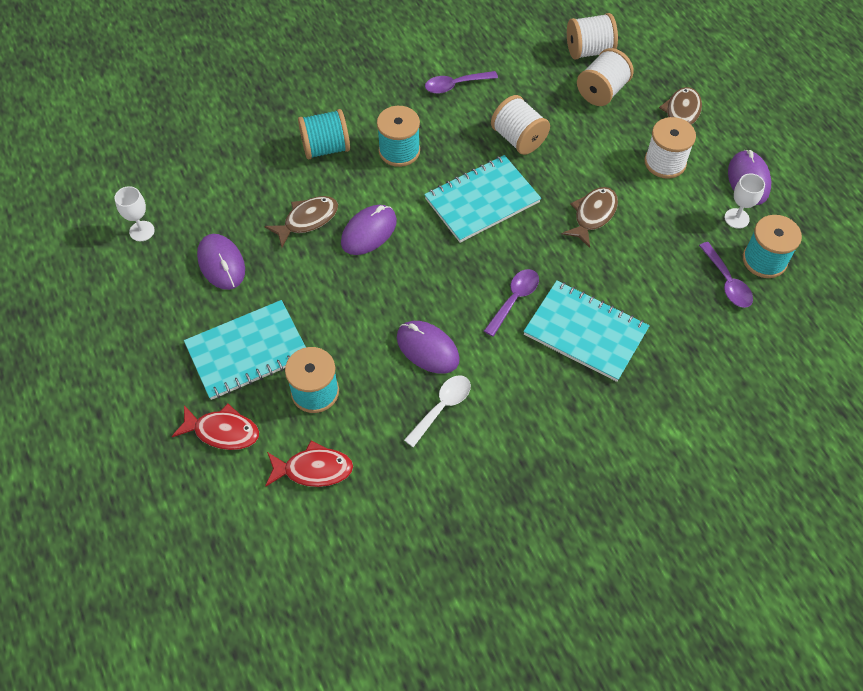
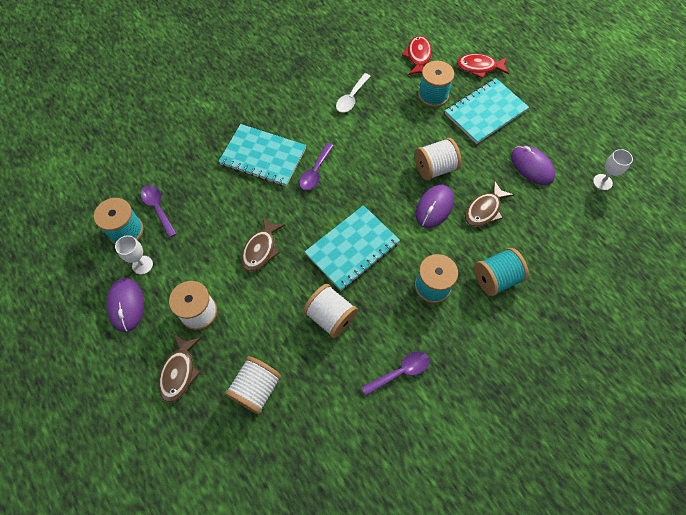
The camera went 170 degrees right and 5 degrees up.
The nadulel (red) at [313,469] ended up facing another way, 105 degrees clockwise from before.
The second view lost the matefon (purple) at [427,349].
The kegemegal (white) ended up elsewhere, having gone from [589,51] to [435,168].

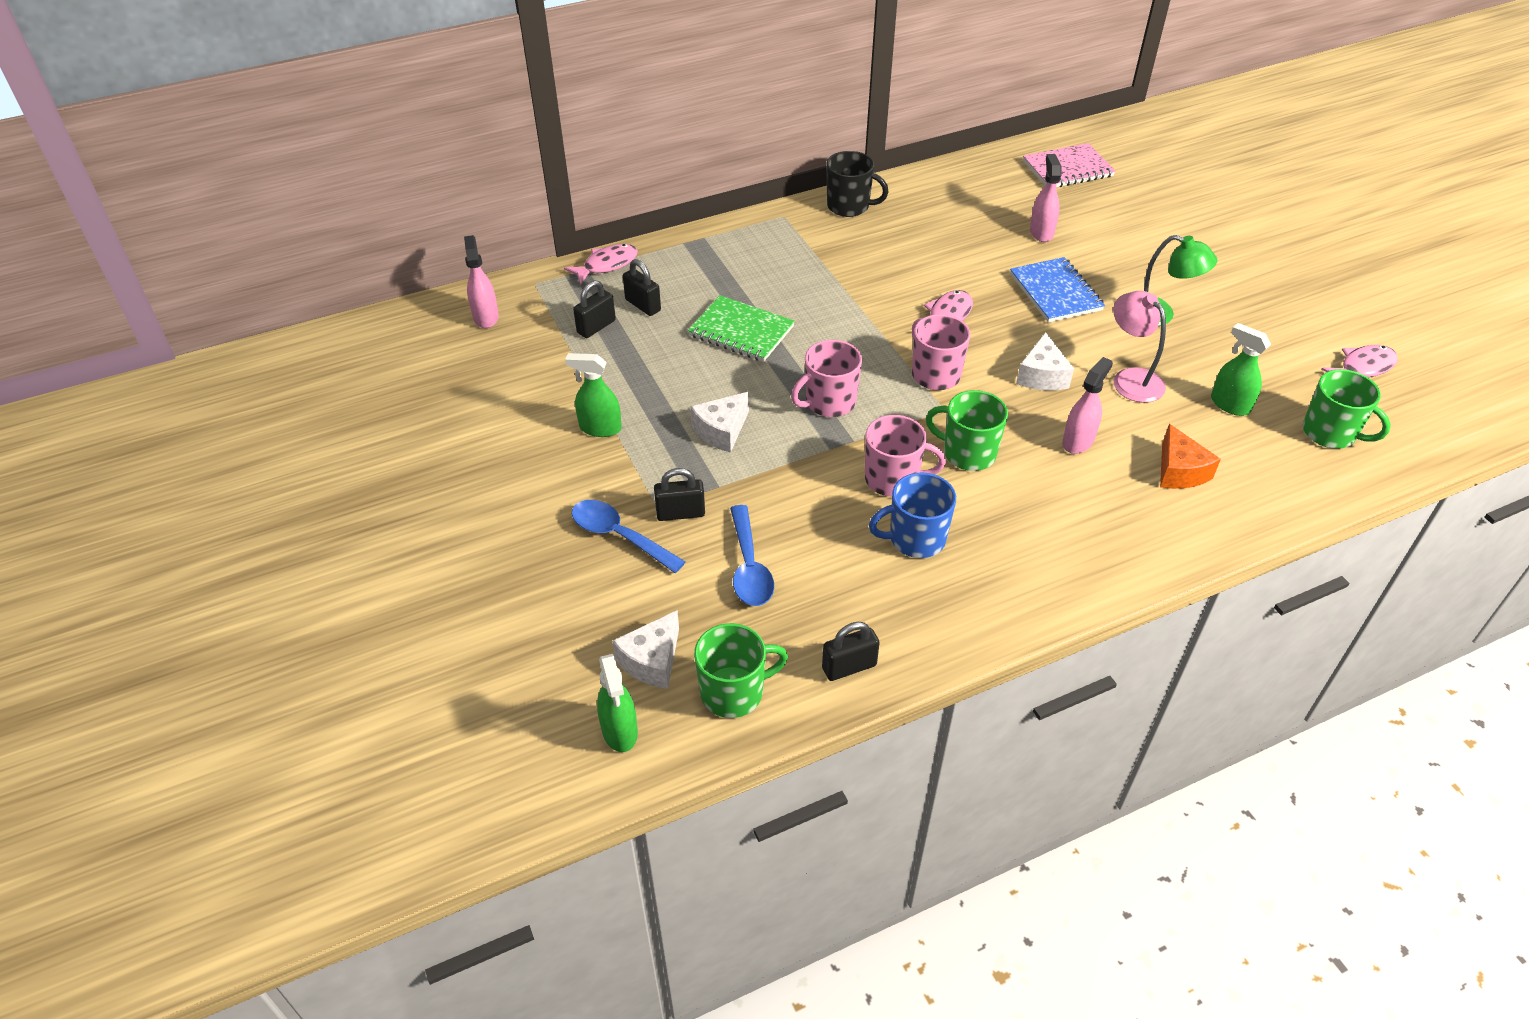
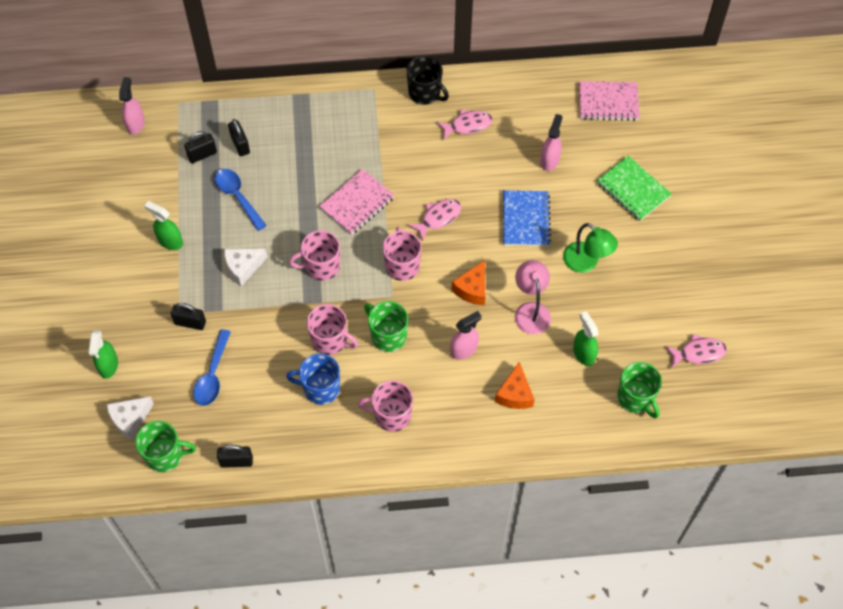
The camera went 20 degrees right and 15 degrees up.
The nadulel (pink) ended up elsewhere, having gone from [607,265] to [467,125].
The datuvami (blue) ended up elsewhere, having gone from [619,536] to [238,197].
The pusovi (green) ended up elsewhere, having gone from [620,731] to [108,365].
The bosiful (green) ended up elsewhere, having gone from [741,331] to [633,190].
What was the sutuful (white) at [1042,376] turned into the sutuful (orange) at [472,289].
The second view gained the bosiful (pink) at [357,203].
The second view gained the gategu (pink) at [391,415].

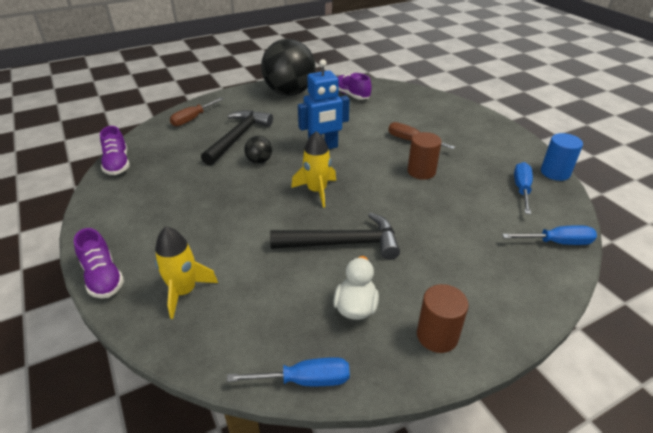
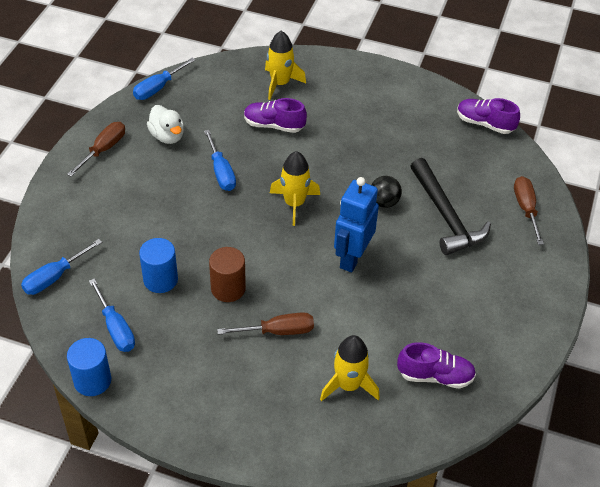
The camera went 135 degrees right and 10 degrees up.
The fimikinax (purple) ended up elsewhere, having gone from [103,277] to [274,125].
The second view lost the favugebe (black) at [289,93].
Where the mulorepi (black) stood at [343,243], the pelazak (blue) came to stand at [221,172].
Where the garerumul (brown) stood at [437,336], the pelazak (brown) came to stand at [103,150].
The second view gained the garerumul (blue) at [160,280].
The second view gained the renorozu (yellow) at [348,385].

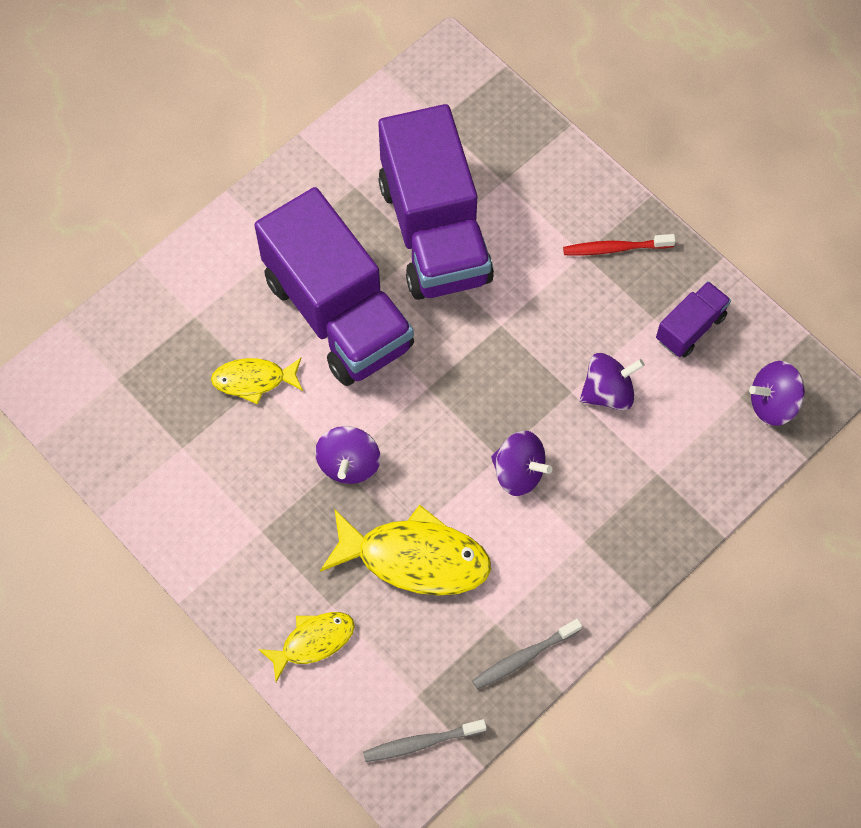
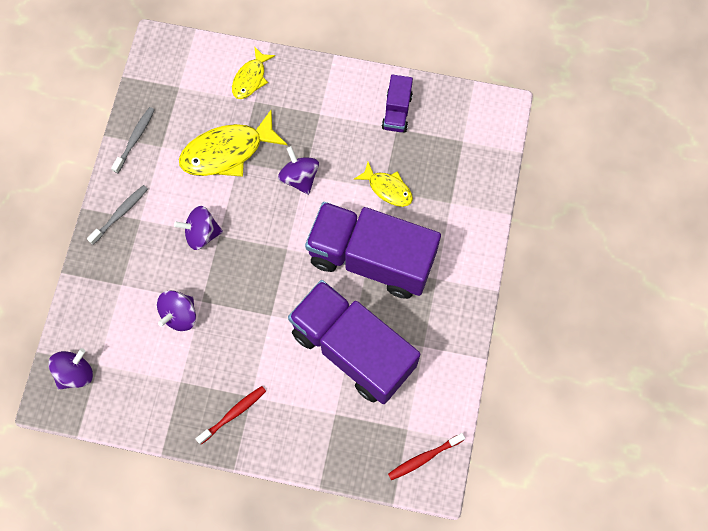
The camera went 145 degrees right and 5 degrees up.
The nadulel (yellow) at [253,380] ended up facing another way, 75 degrees clockwise from before.
The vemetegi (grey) ended up elsewhere, having gone from [421,743] to [120,214].
The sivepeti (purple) ended up elsewhere, having gone from [690,328] to [397,111].
The second view gained the vemetegi (red) at [424,458].

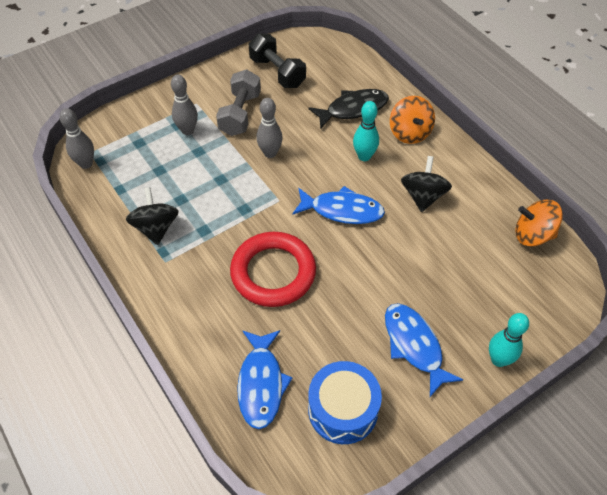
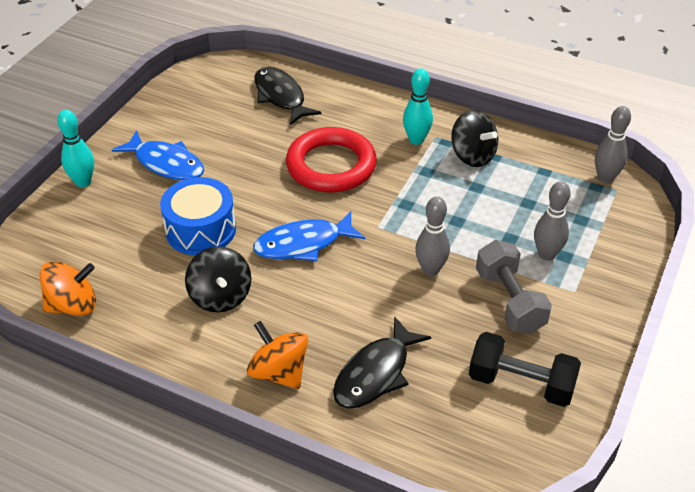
The camera went 150 degrees right and 10 degrees down.
What was the nadulel (blue) at [261,384] turned into the nadulel (black) at [281,97].
The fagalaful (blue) ended up elsewhere, having gone from [343,410] to [201,230].
The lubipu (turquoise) ended up elsewhere, having gone from [364,156] to [416,140].

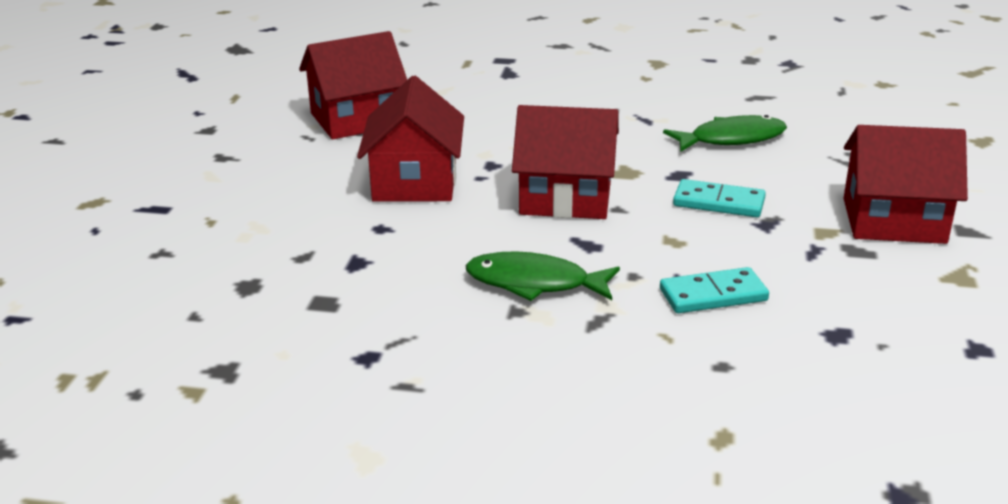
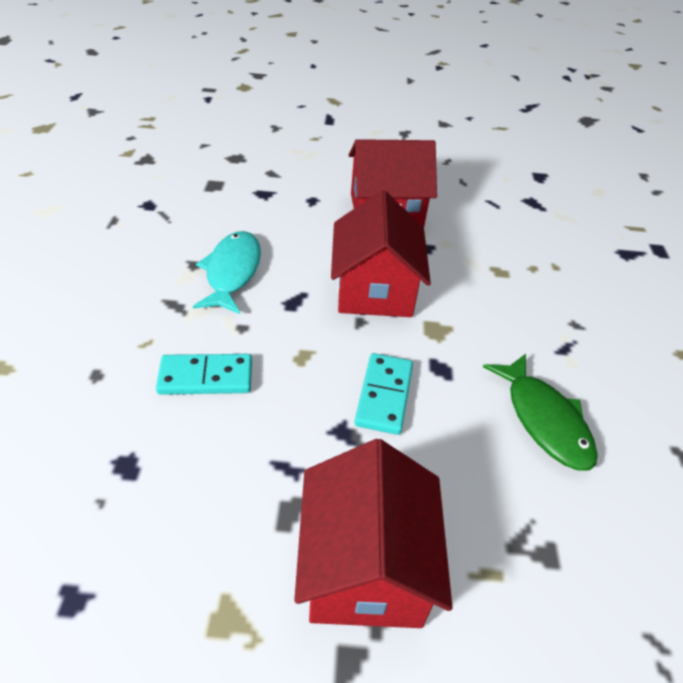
The camera went 80 degrees right and 15 degrees up.
The second view lost the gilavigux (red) at [356,119].
What was the nadulel (green) at [534,283] turned into the nadulel (turquoise) at [232,272].
The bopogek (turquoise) at [713,295] ended up facing another way, 75 degrees counterclockwise from before.

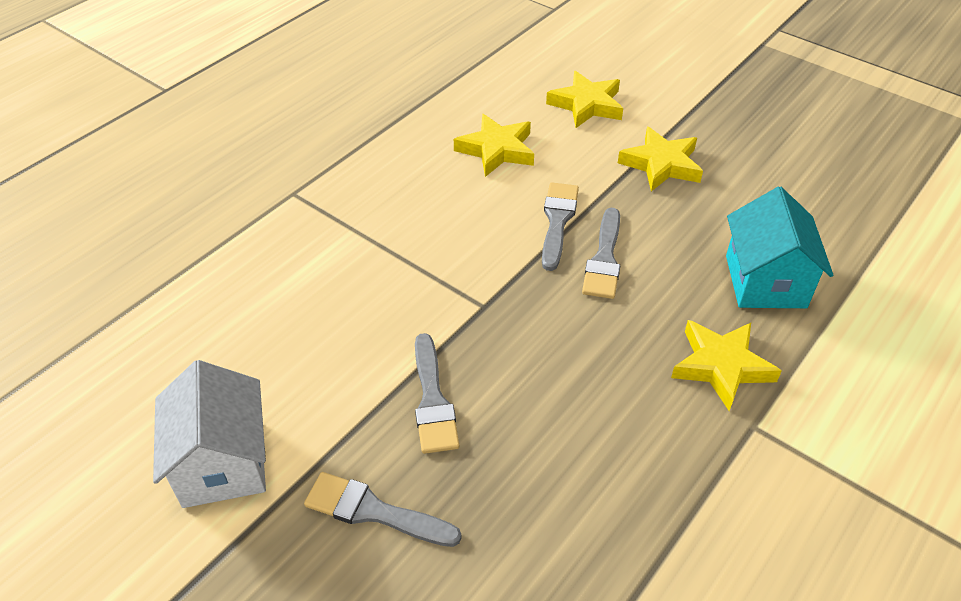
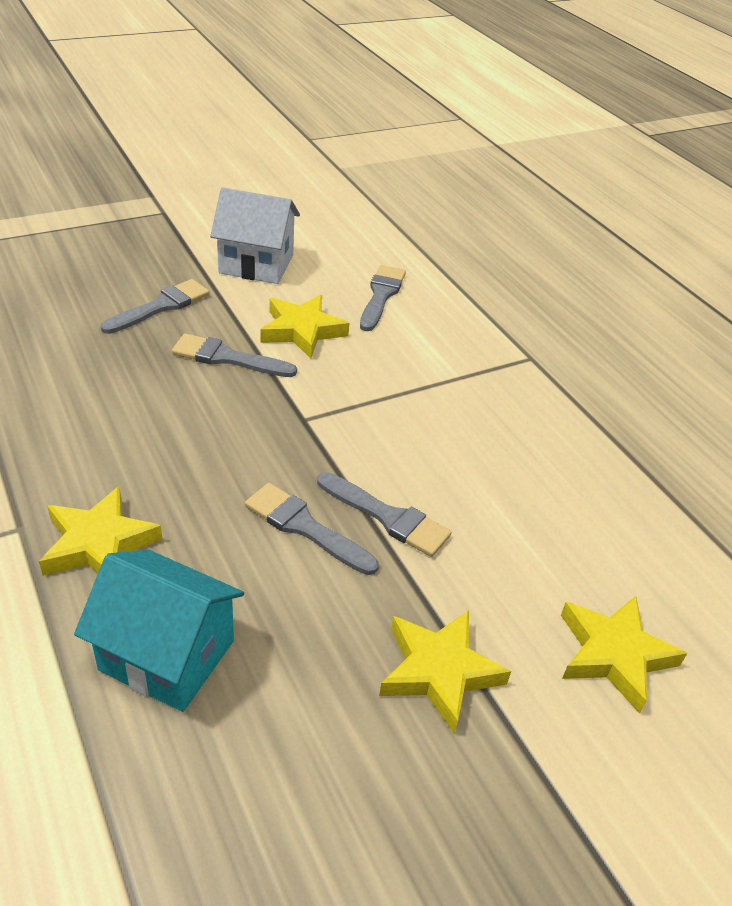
The camera went 110 degrees right and 5 degrees down.
The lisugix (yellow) ended up elsewhere, having gone from [496,150] to [302,331].
The second view gained the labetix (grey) at [381,295].

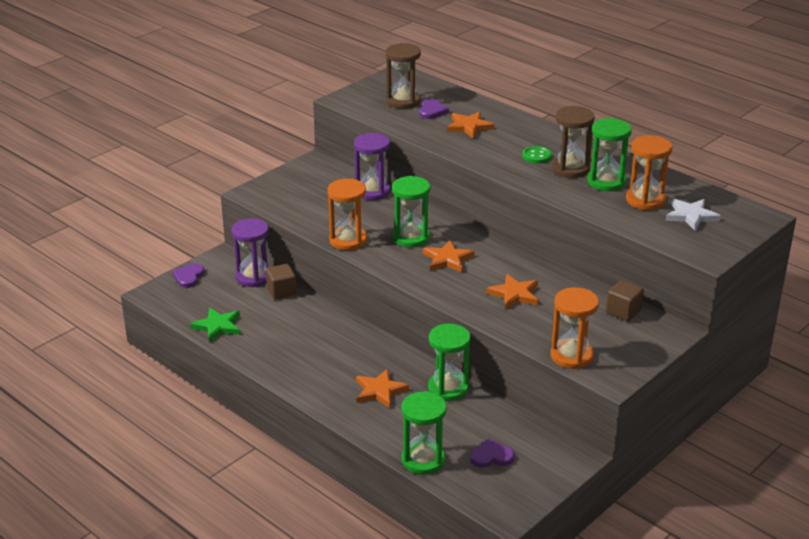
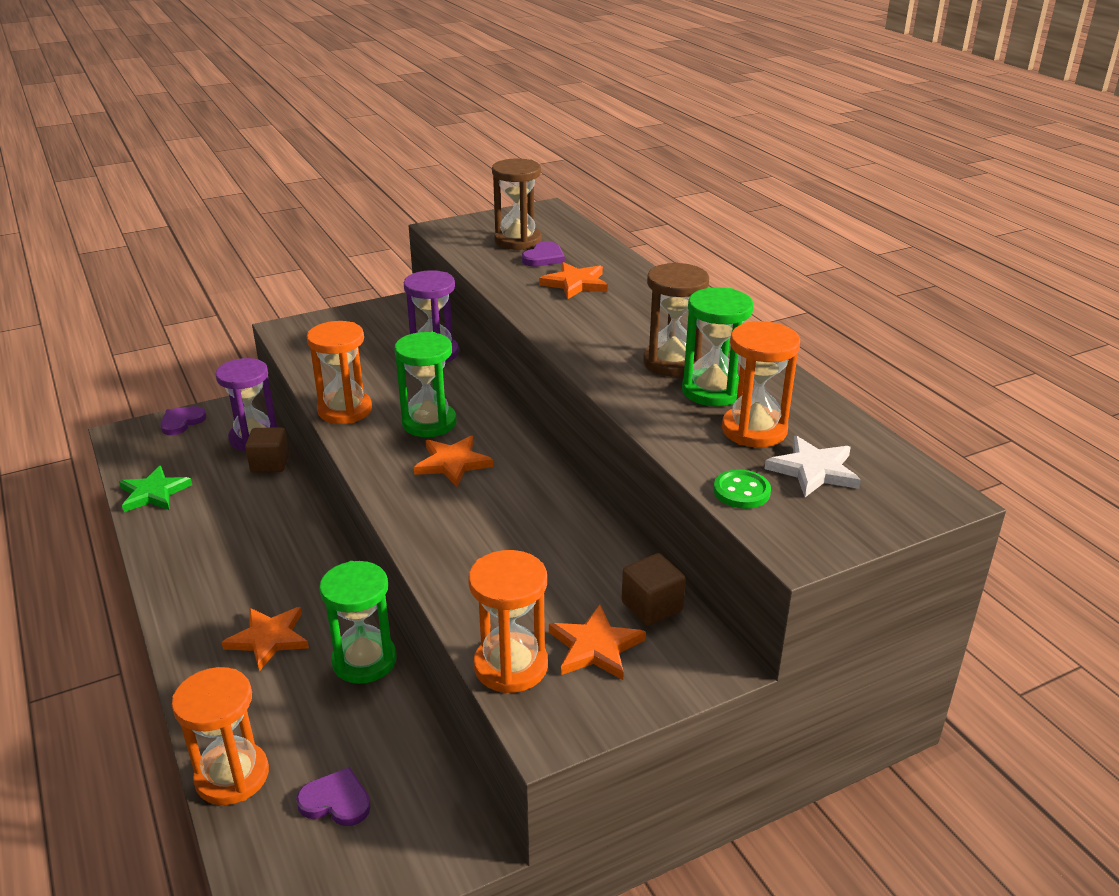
The camera went 20 degrees right and 0 degrees up.
What was the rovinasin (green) at [423,460] turned into the rovinasin (orange) at [232,776].
The lisugix (orange) ended up elsewhere, having gone from [514,294] to [595,647].
The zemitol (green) ended up elsewhere, having gone from [536,156] to [741,491].

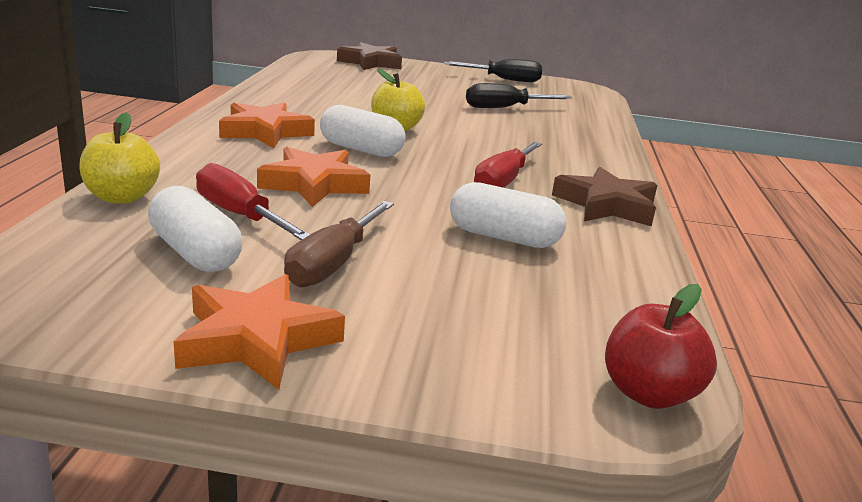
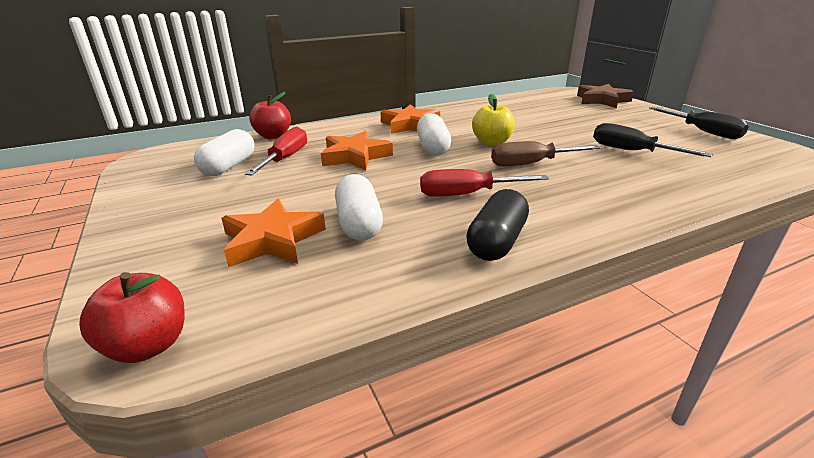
The camera went 60 degrees right and 5 degrees up.
What was the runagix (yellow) at [122,197] turned into the runagix (red) at [273,136].
The lisugix (orange) ended up elsewhere, having gone from [257,339] to [272,240].
The pelazak (brown) ended up elsewhere, having gone from [334,263] to [531,164].
Where the lisugix (brown) stood at [606,205], the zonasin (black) came to stand at [497,242].

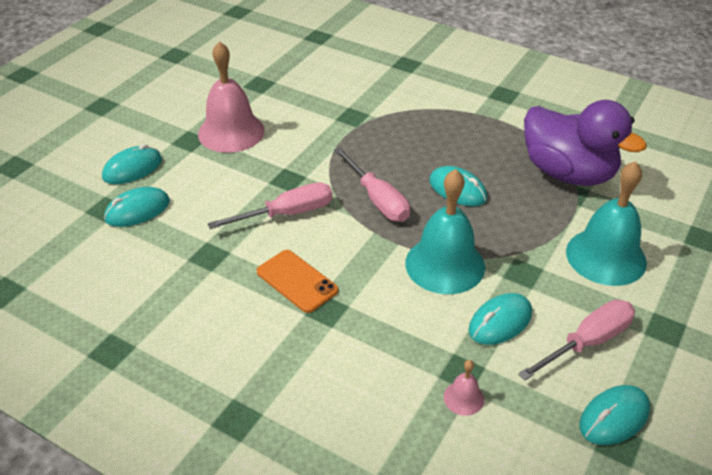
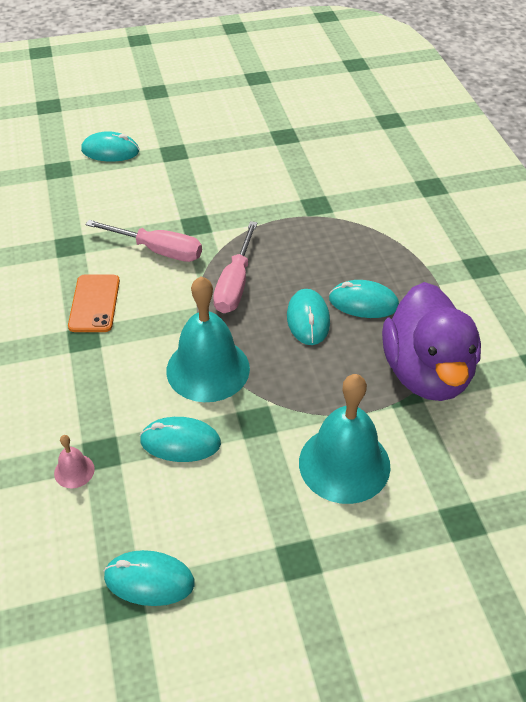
The camera went 45 degrees right and 5 degrees up.
The matefon (turquoise) ended up elsewhere, having gone from [137,210] to [363,303].
The second view lost the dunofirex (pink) at [231,132].
The second view lost the pelazak (pink) at [587,342].

